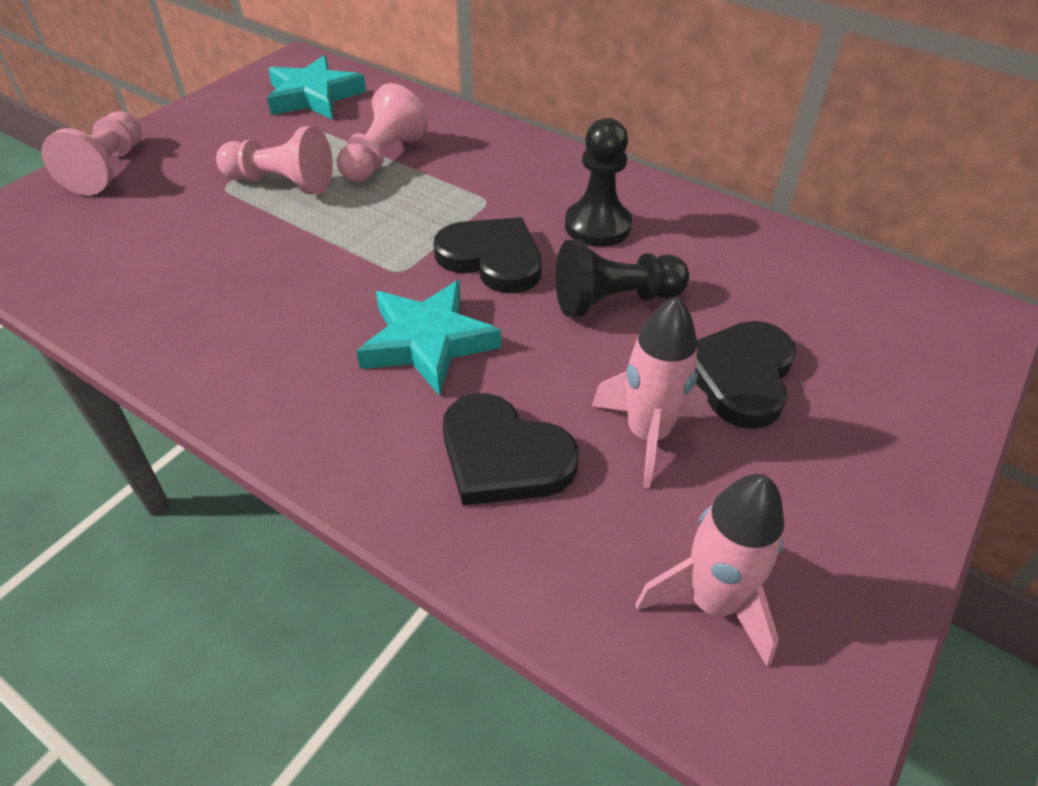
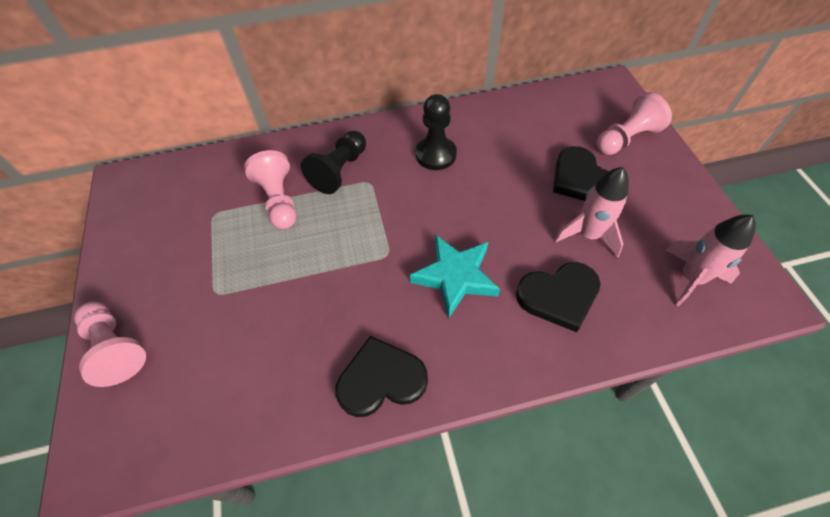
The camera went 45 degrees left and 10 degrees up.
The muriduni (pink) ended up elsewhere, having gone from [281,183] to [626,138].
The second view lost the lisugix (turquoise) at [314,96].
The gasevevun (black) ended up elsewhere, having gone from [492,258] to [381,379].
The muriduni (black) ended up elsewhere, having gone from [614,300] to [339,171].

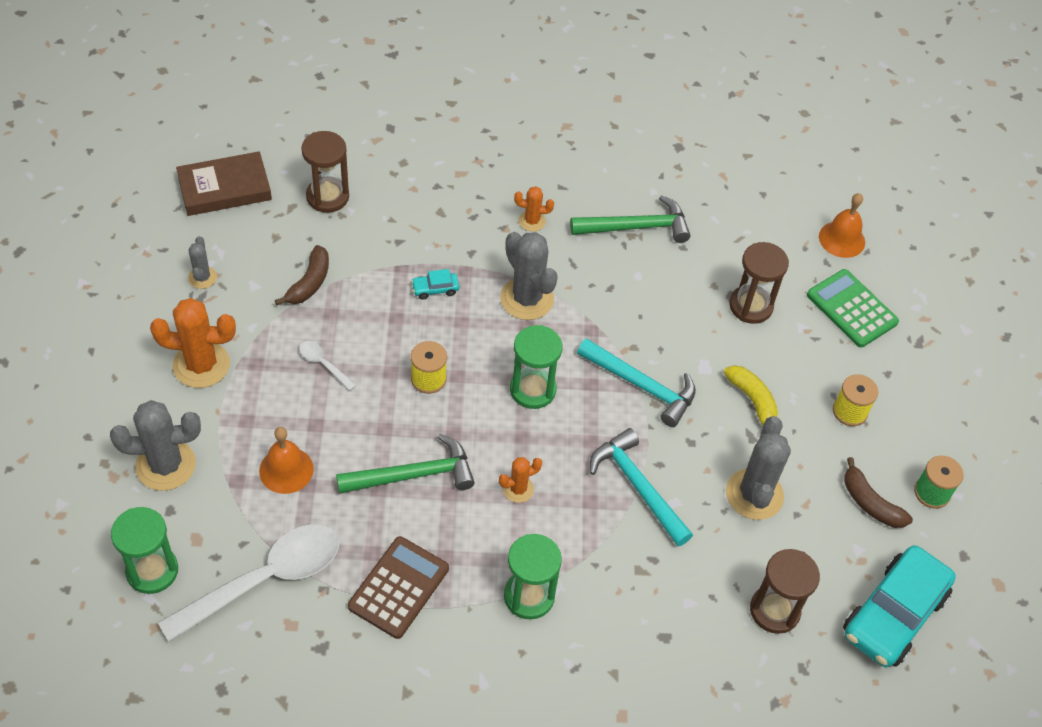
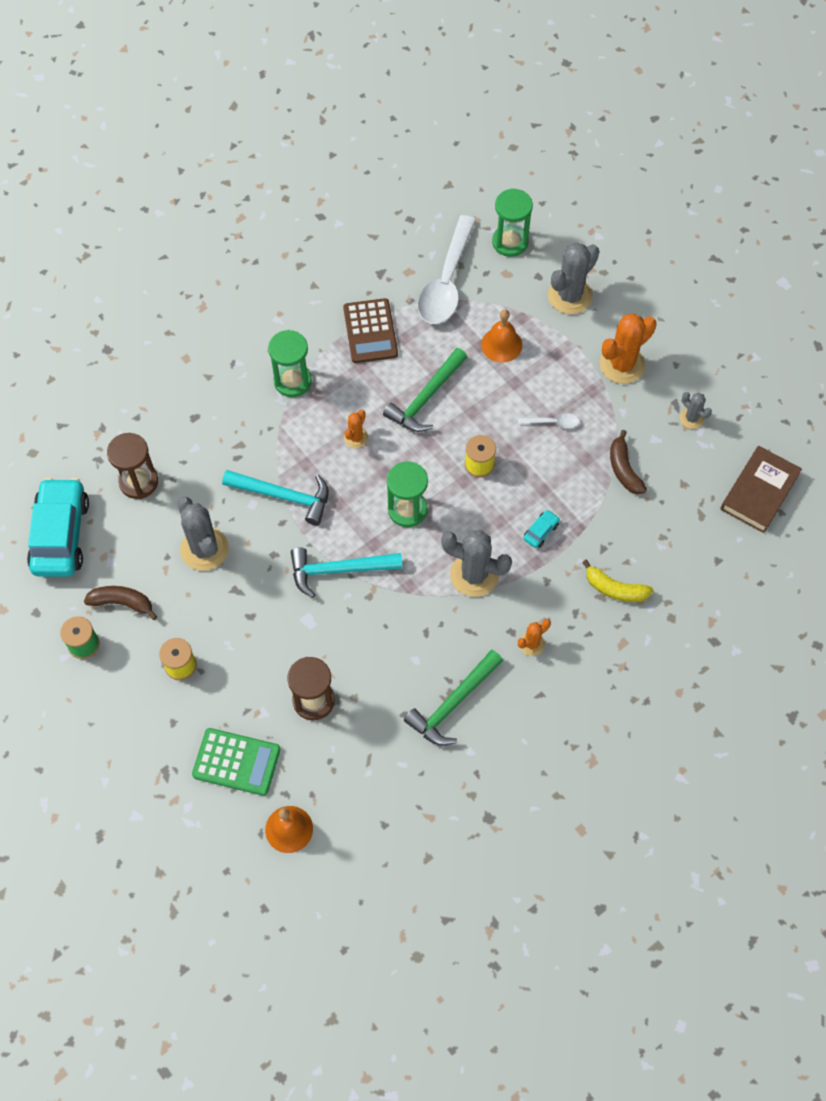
The camera went 145 degrees right and 10 degrees up.
The second view lost the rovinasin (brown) at [327,197].
The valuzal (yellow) ended up elsewhere, having gone from [752,401] to [615,589].

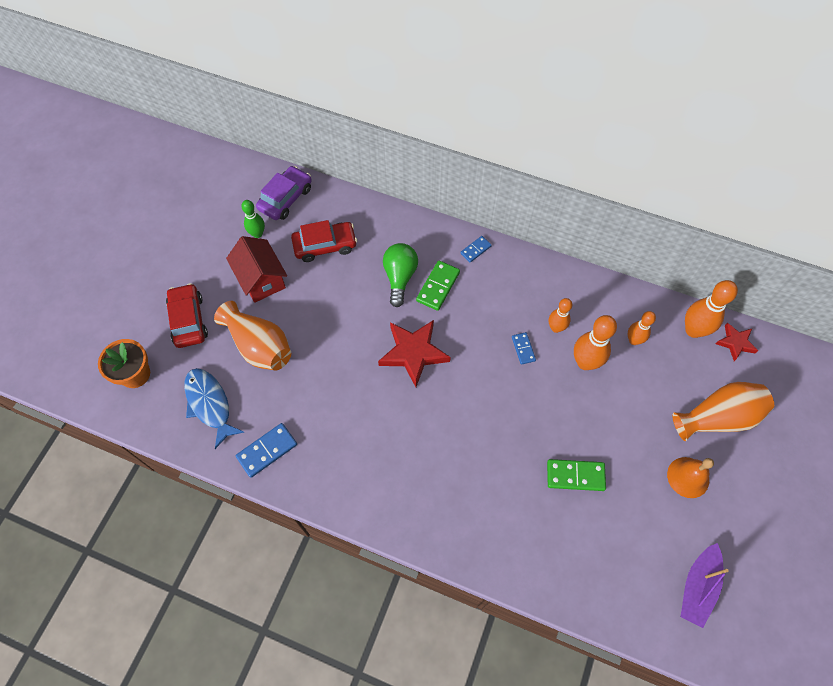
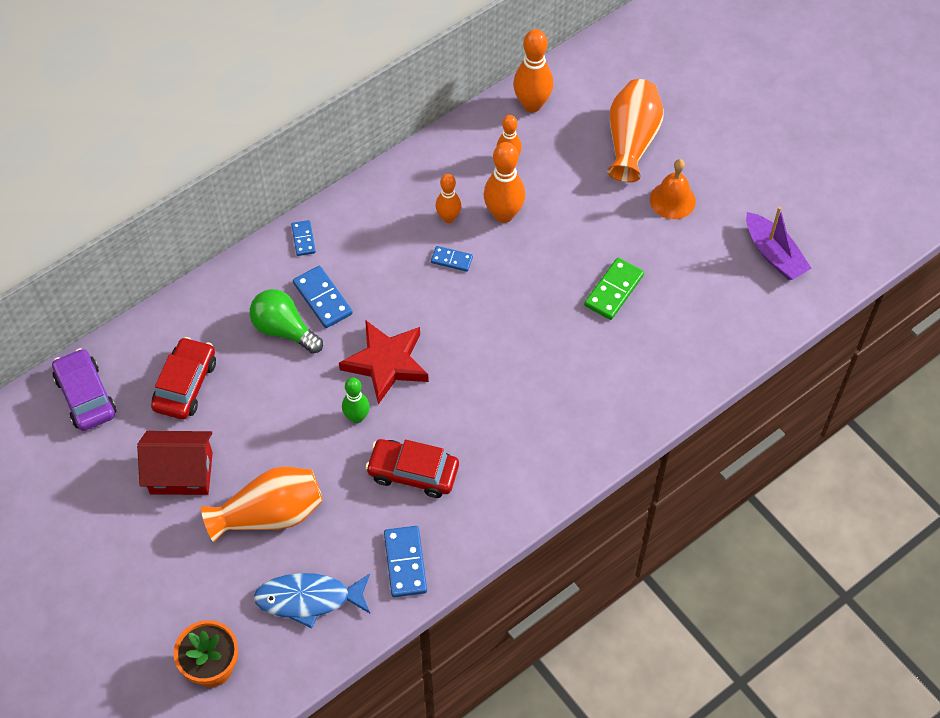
The camera went 60 degrees left and 5 degrees down.
The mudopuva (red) ended up elsewhere, having gone from [188,320] to [413,472].
The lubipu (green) ended up elsewhere, having gone from [257,234] to [357,417].
What was the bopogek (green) at [438,286] turned into the bopogek (blue) at [322,299].
The second view lost the lisugix (red) at [735,343].

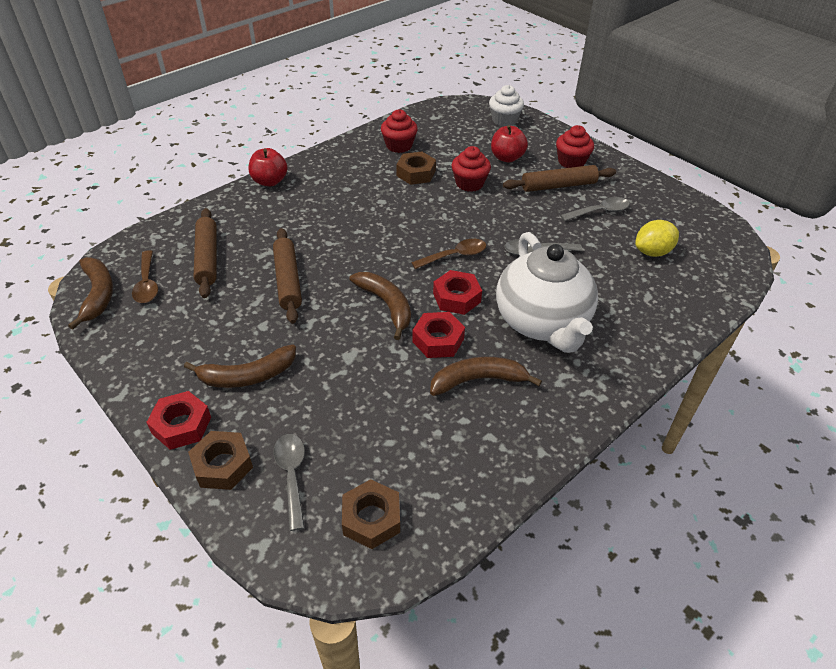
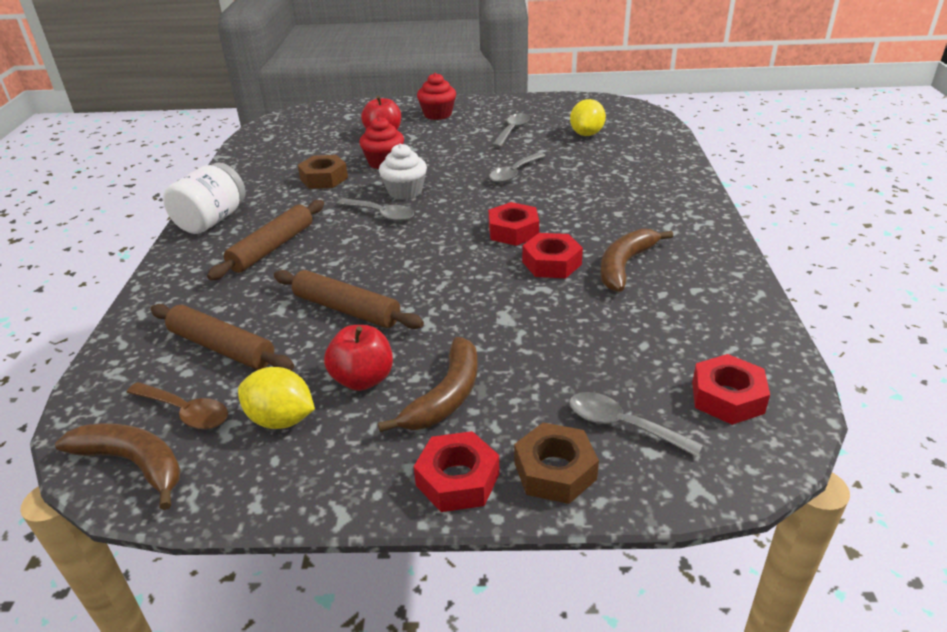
The camera went 45 degrees left and 10 degrees down.
The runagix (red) ended up elsewhere, having gone from [270,181] to [363,379].
What was the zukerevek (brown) at [371,518] turned into the zukerevek (red) at [727,397].
The second view lost the valuzal (brown) at [386,305].
The second view lost the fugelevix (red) at [399,146].
The second view lost the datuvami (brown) at [454,256].
The fugelevix (white) ended up elsewhere, having gone from [504,120] to [405,191].
The second view lost the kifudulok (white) at [542,322].
The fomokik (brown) ended up elsewhere, having gone from [558,186] to [272,248].
The second view gained the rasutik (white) at [212,220].
The second view gained the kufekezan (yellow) at [281,419].
The second view gained the datuvami (grey) at [381,214].

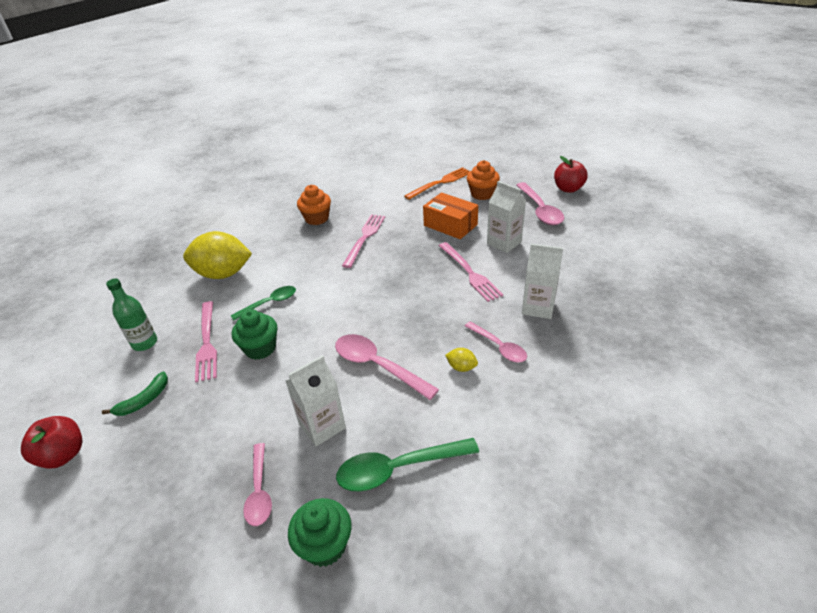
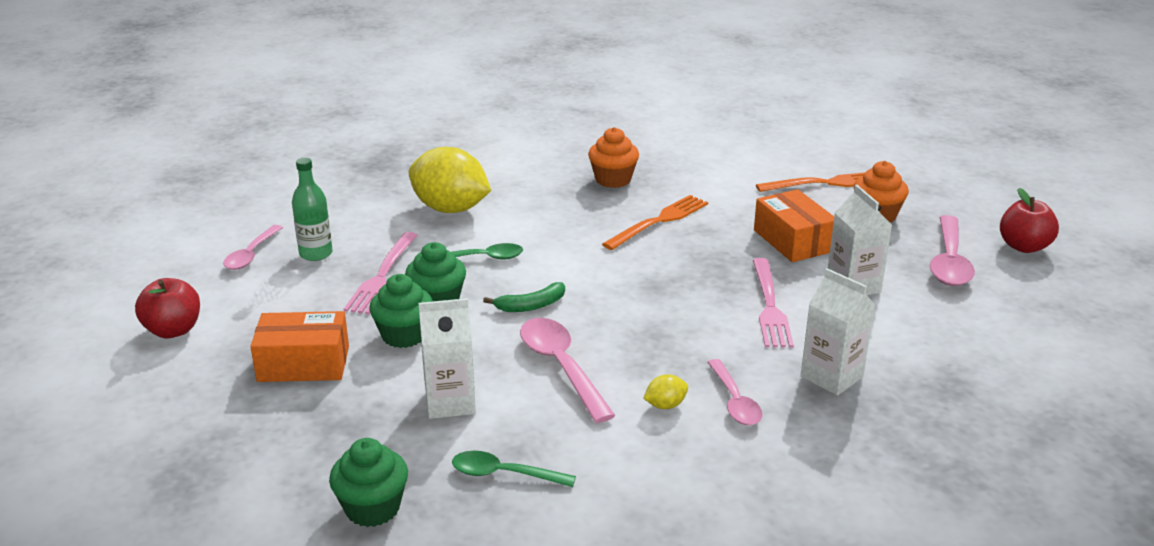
The camera went 25 degrees right and 10 degrees down.
The valuzal (green) ended up elsewhere, having gone from [144,400] to [531,306].
The datuvami (pink) ended up elsewhere, having gone from [259,491] to [251,254].
The size of the datuvami (green) at [398,469] changed by a factor of 0.65.
What was the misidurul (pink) at [365,237] turned into the misidurul (orange) at [659,221].
The kufekezan (yellow) at [461,367] ended up facing another way, 75 degrees counterclockwise from before.
The second view gained the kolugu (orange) at [303,364].
The second view gained the fugelevix (green) at [404,335].

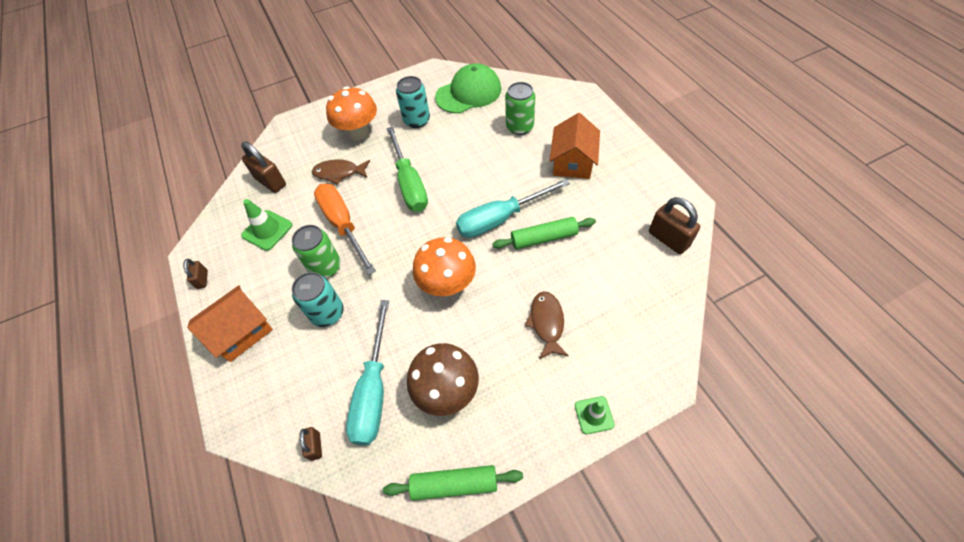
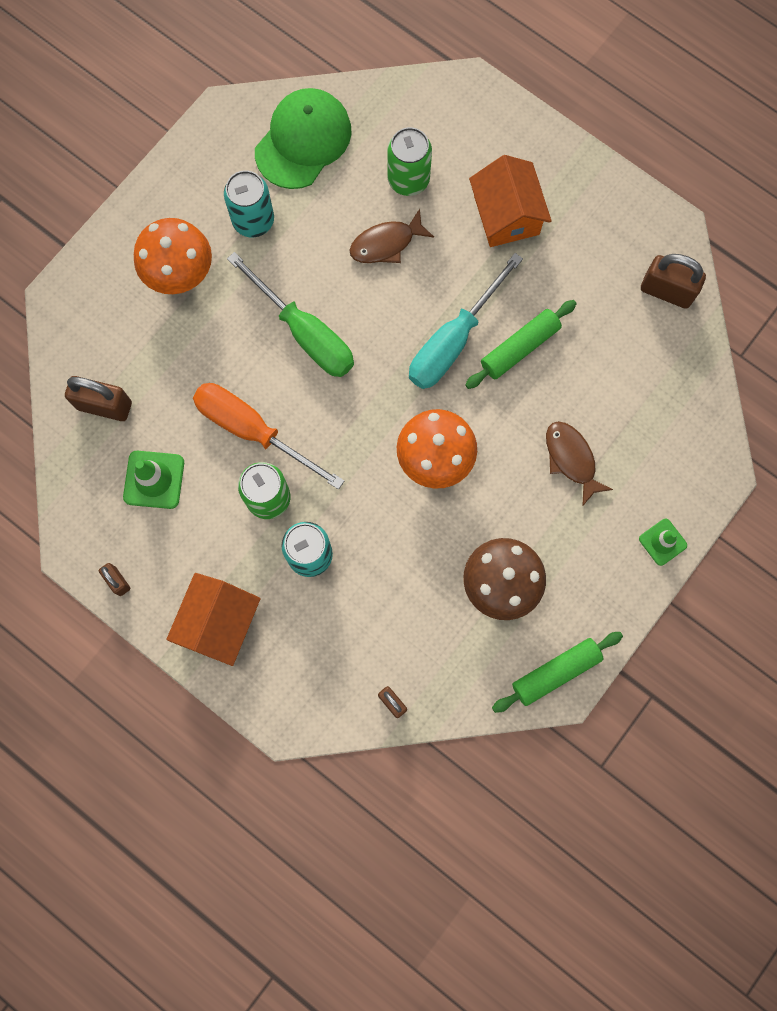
The camera went 30 degrees left and 20 degrees up.
The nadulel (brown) ended up elsewhere, having gone from [339,173] to [386,244].
The second view lost the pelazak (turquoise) at [374,390].

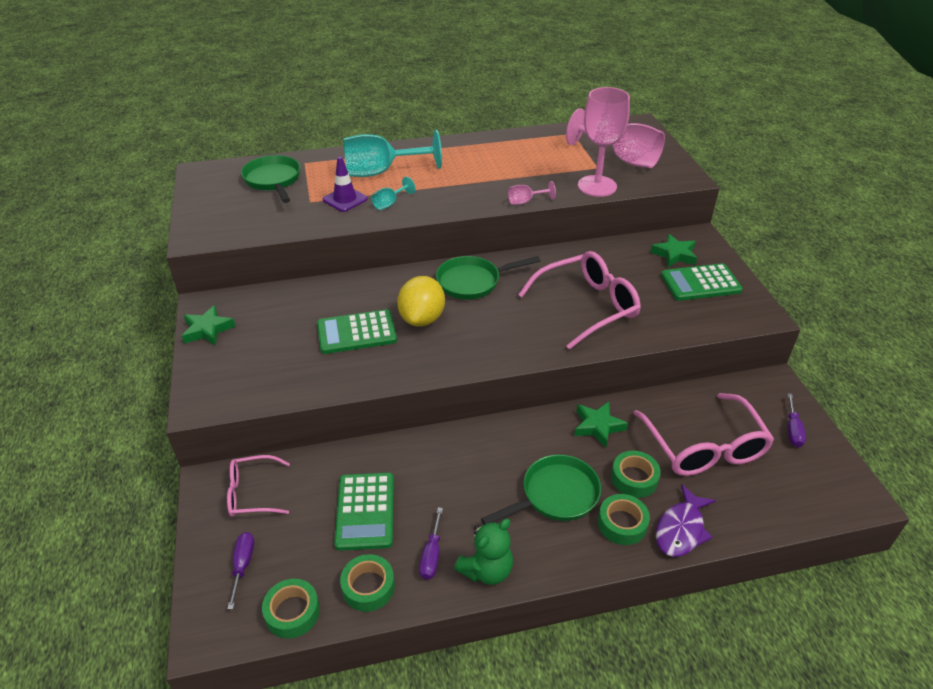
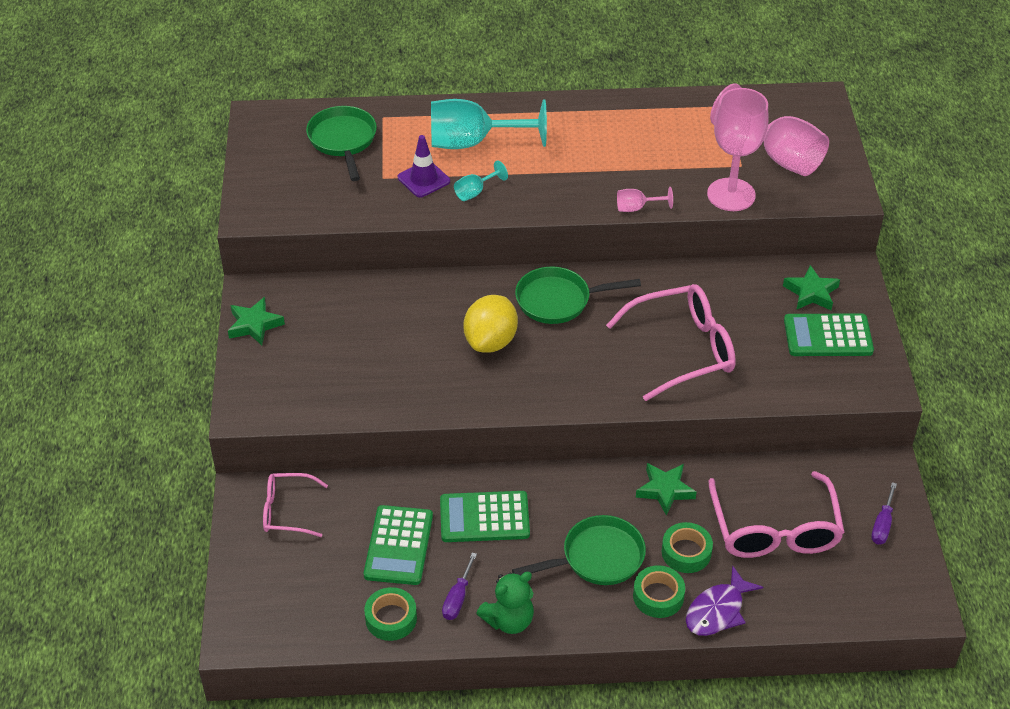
The camera went 10 degrees right and 5 degrees up.
The second view lost the pelazak (purple) at [243,565].
The second view lost the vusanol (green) at [292,612].
The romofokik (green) ended up elsewhere, having gone from [356,332] to [484,517].

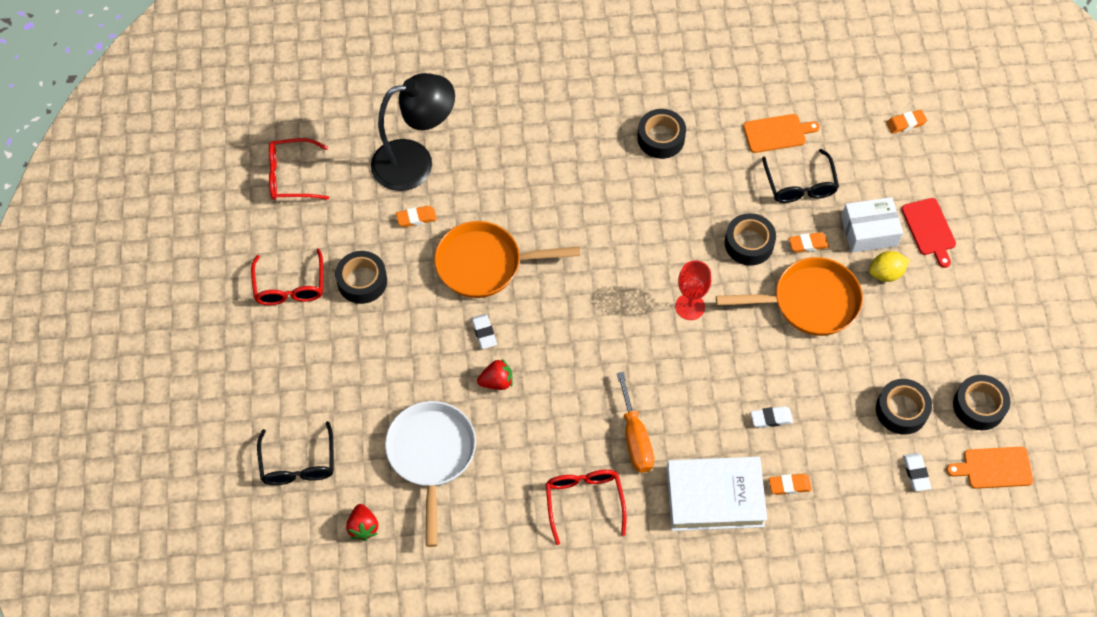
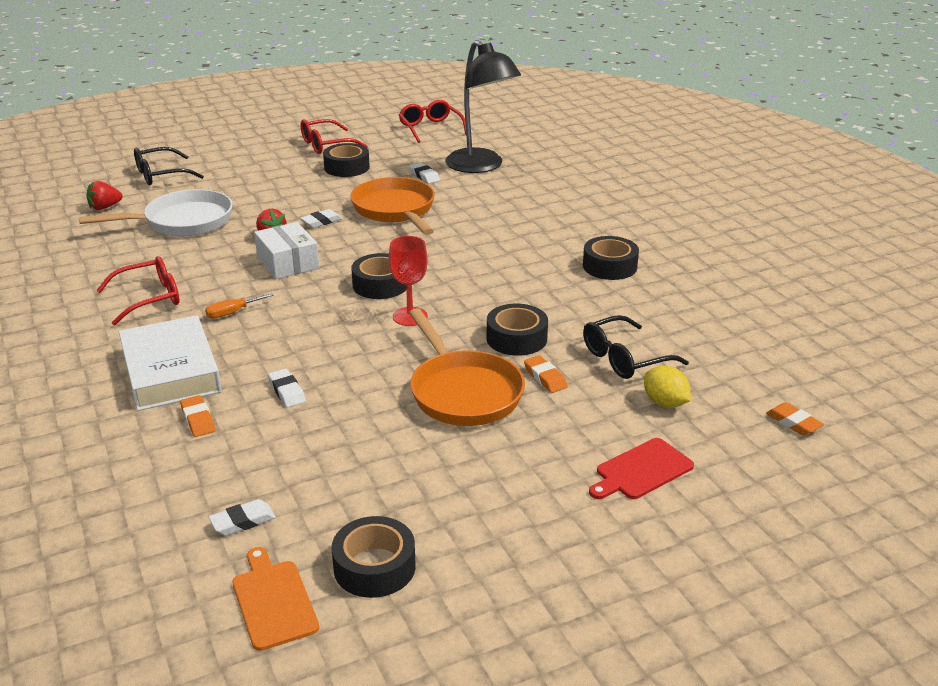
The camera went 70 degrees right and 30 degrees down.
What was the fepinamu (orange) at [416,218] turned into the fepinamu (white) at [424,176].
The size of the pelazak (orange) at [635,438] changed by a factor of 0.58.
The second view lost the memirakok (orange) at [777,133].
The kolugu (white) ended up elsewhere, having gone from [869,231] to [288,263].
The kufekezan (yellow) ended up elsewhere, having gone from [886,273] to [665,403].
The vusanol (black) ended up elsewhere, having gone from [901,410] to [380,285].

